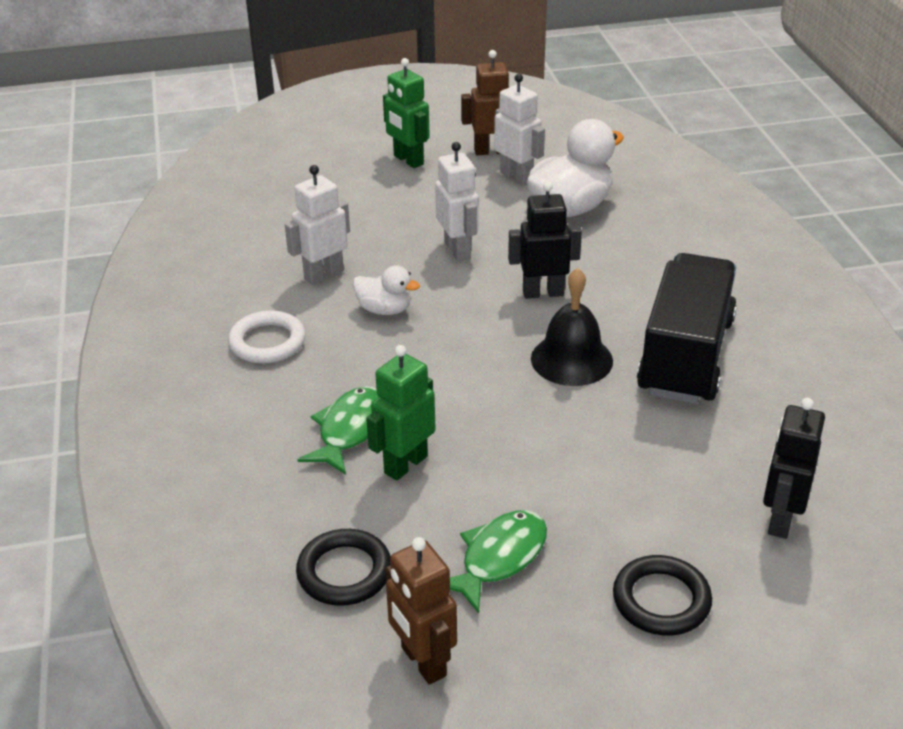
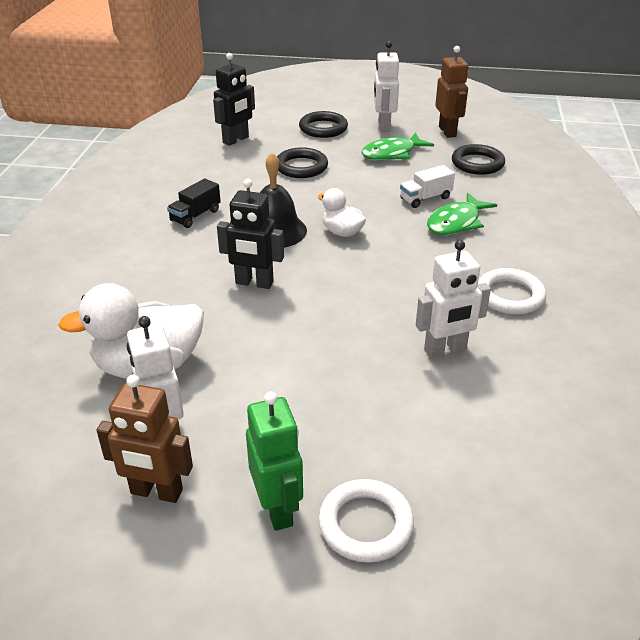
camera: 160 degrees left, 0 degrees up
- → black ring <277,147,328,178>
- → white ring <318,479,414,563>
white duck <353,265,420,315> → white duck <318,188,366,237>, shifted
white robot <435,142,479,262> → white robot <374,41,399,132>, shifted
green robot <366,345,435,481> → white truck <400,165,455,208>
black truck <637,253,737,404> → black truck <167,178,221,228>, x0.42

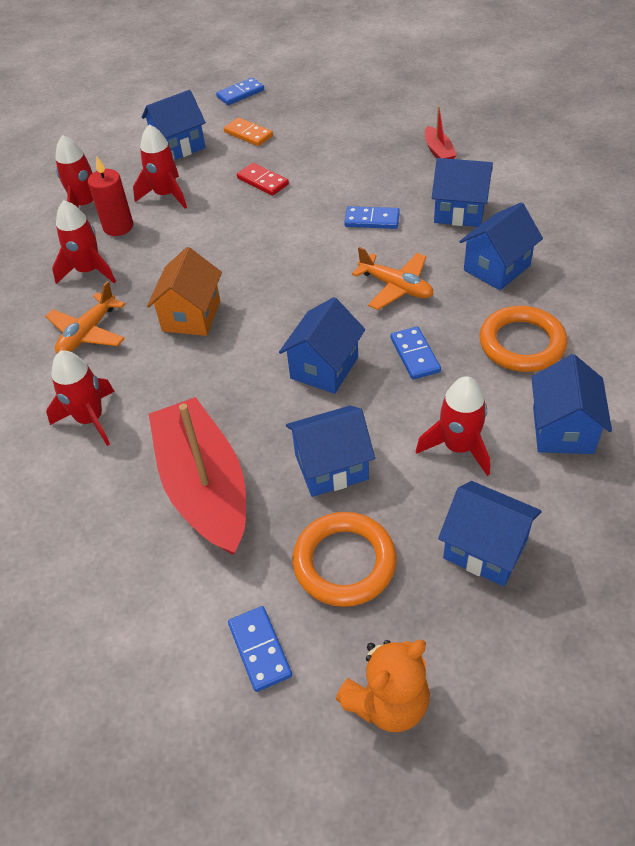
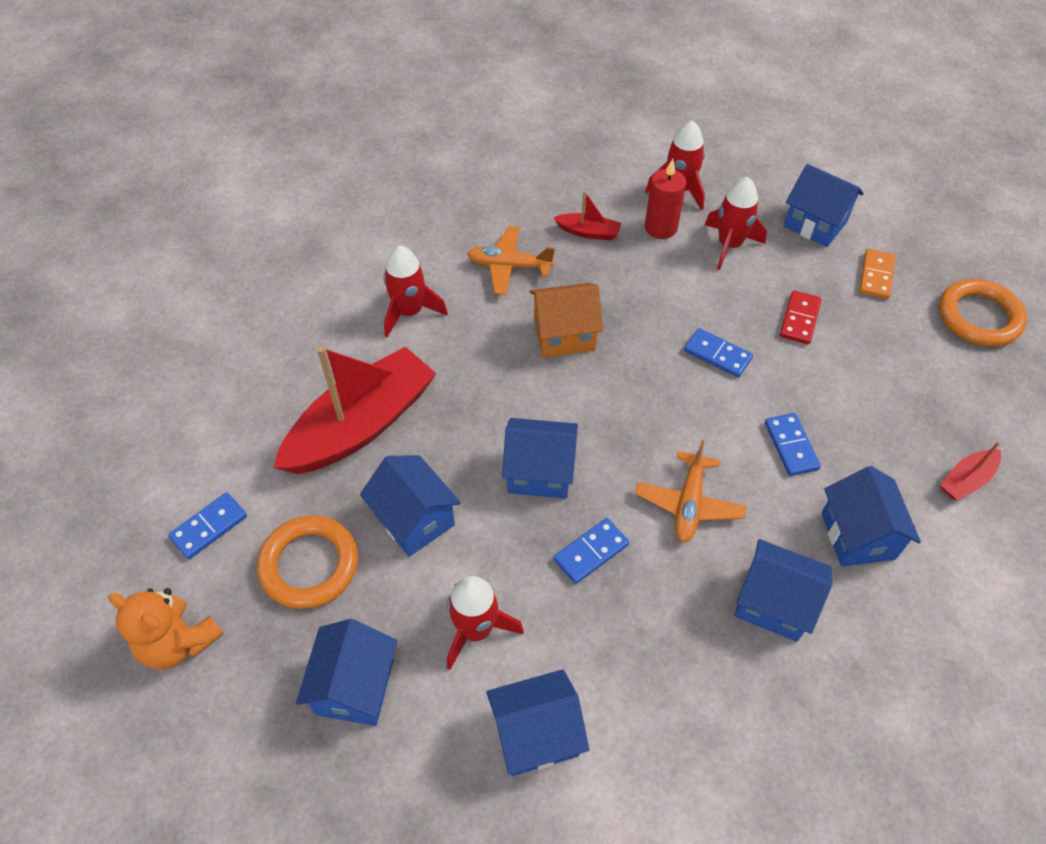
camera: 65 degrees right, 5 degrees up
blue domino <216,77,264,105> → blue domino <684,328,753,378>, shifted
orange ring <480,306,568,372> → orange ring <939,279,1027,347>, shifted
red rocket <52,200,116,284> → red boat <553,191,621,241>

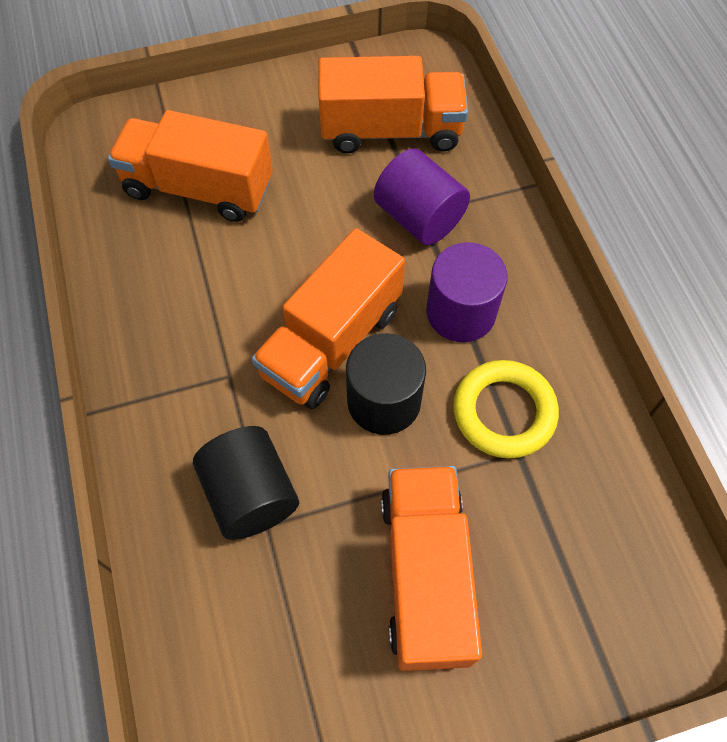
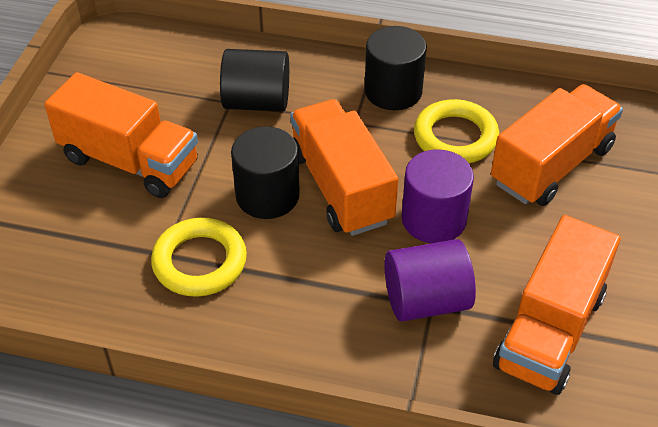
camera: 120 degrees right, 15 degrees down
- → black cylinder <365,26,427,110>
- → yellow ring <414,99,499,163>
purple cylinder <426,242,507,342> → purple cylinder <401,149,474,243>, shifted

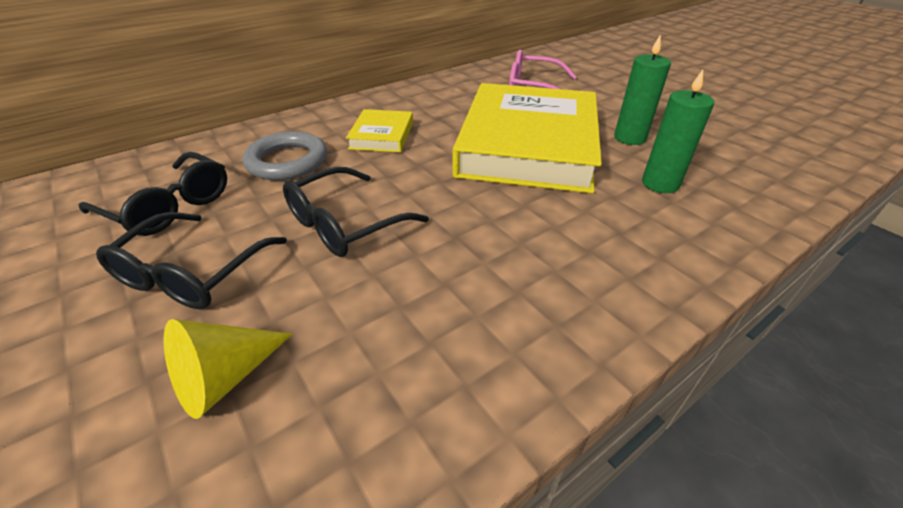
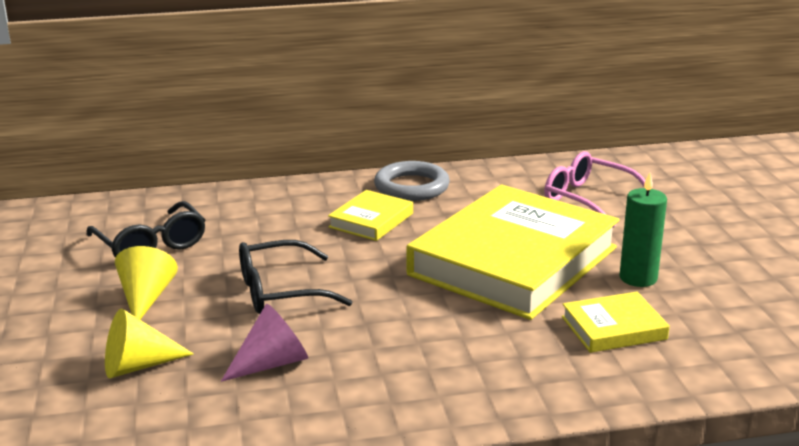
camera: 25 degrees right, 15 degrees down
- → pink cone <221,304,308,382>
grey ring <243,131,327,180> → grey ring <374,161,450,201>, shifted
black glasses <96,212,287,309> → yellow cone <115,246,178,320>
green candle <642,70,714,193> → yellow book <562,292,670,353>

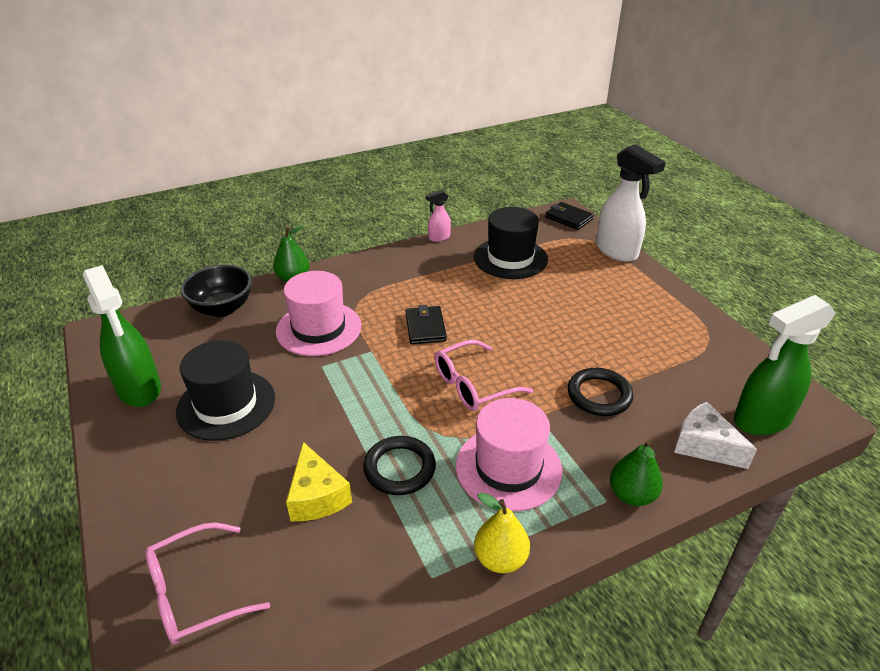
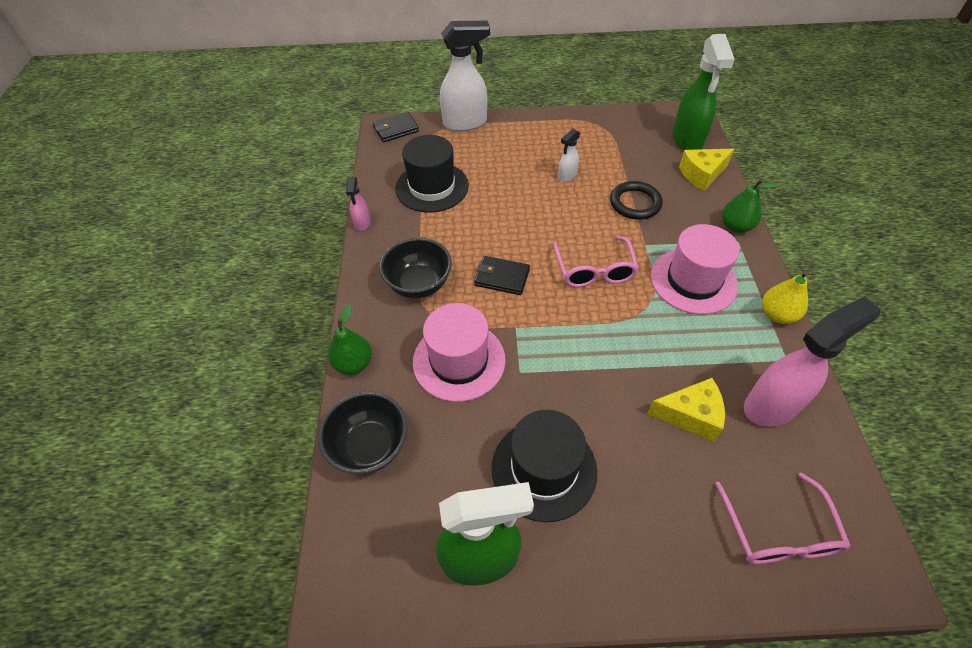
camera: 65 degrees left, 15 degrees up
black ring <363,436,436,495> → -
- → black bowl <379,238,452,299>
- → white spray bottle <558,129,580,182>
- → pink spray bottle <744,296,881,427>
white cheese <674,402,757,469> → yellow cheese <679,149,734,191>

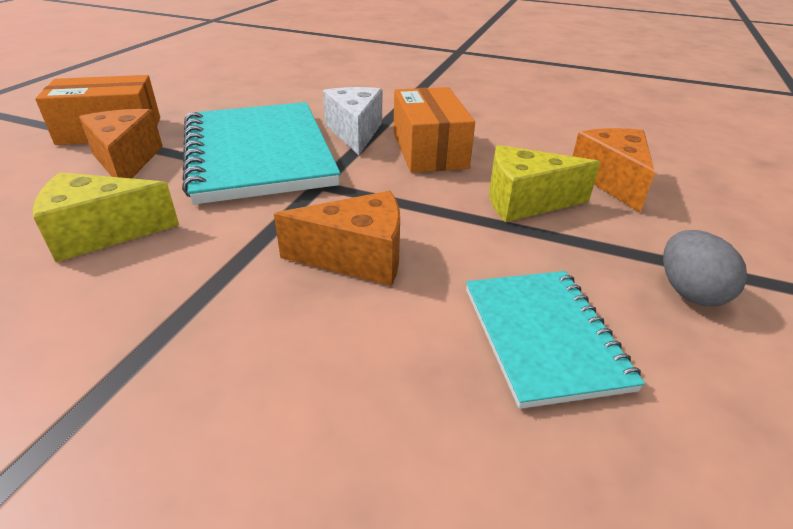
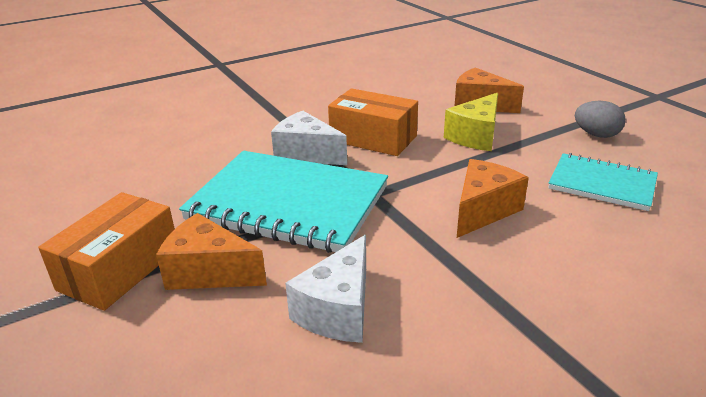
camera: 50 degrees left, 5 degrees down
yellow cheese <33,172,179,262> → white cheese <285,235,366,343>

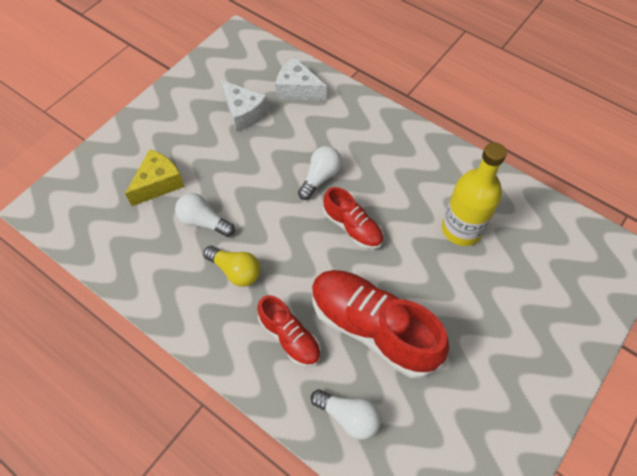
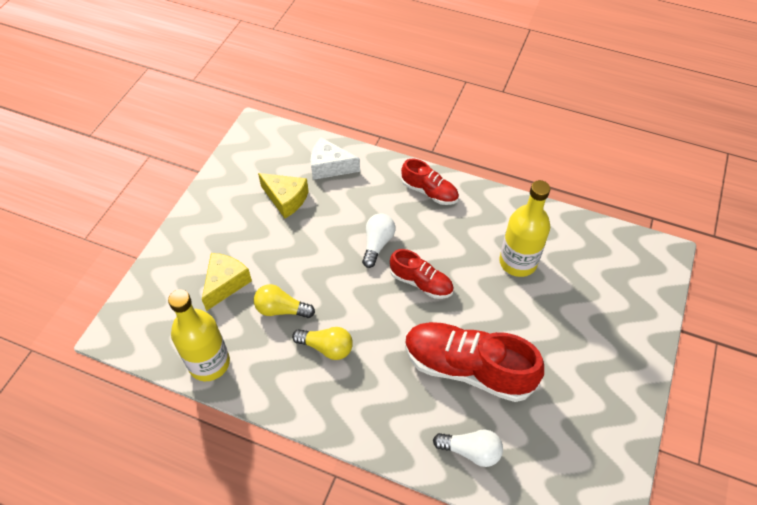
camera: 15 degrees left, 5 degrees down
- → yellow bottle <168,289,230,381>
red shoe <257,295,321,367> → red shoe <401,159,459,205>, shifted
white light bulb <175,193,235,237> → yellow light bulb <254,284,315,318>
white cheese <221,80,269,132> → yellow cheese <258,173,309,218>

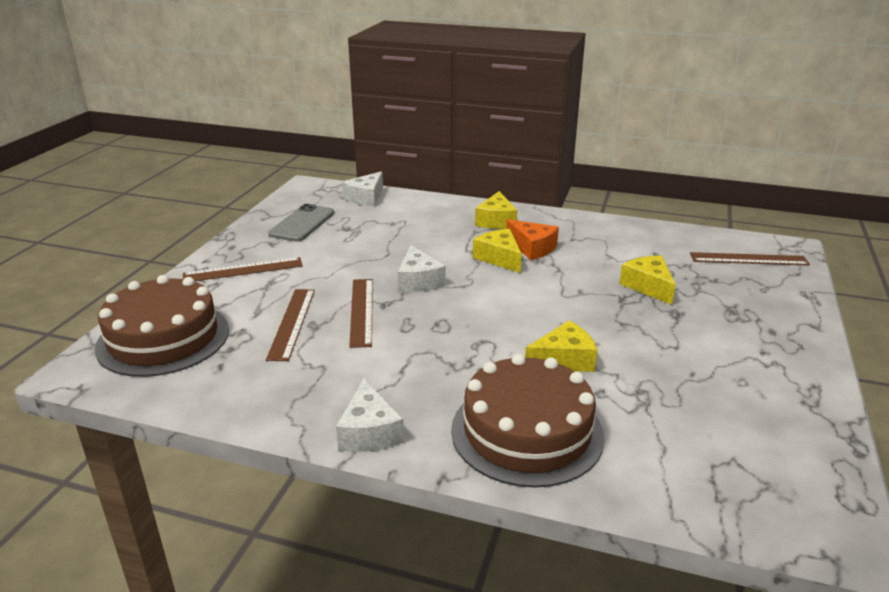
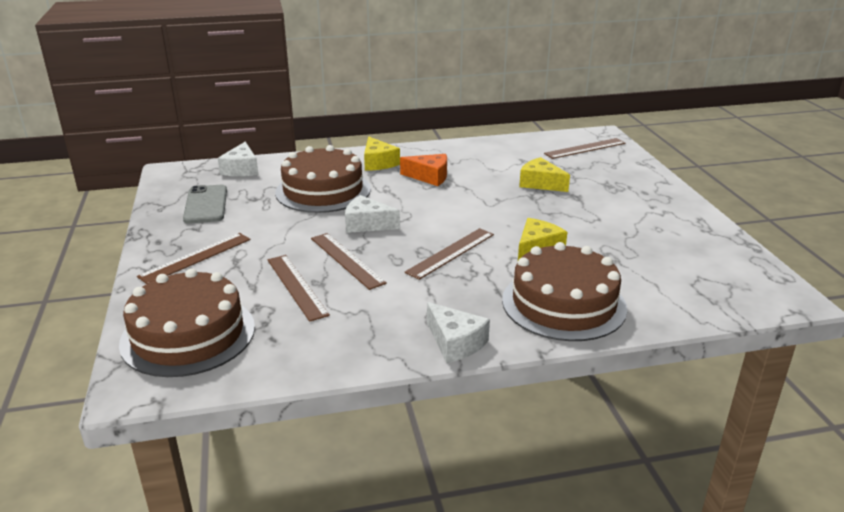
camera: 30 degrees left, 0 degrees up
yellow cheese <473,229,522,273> → -
- → brown cake <275,145,371,213>
- → brown ruler <404,228,494,280>
white cheese <398,245,446,292> → white cheese <345,195,400,233>, 150 degrees clockwise

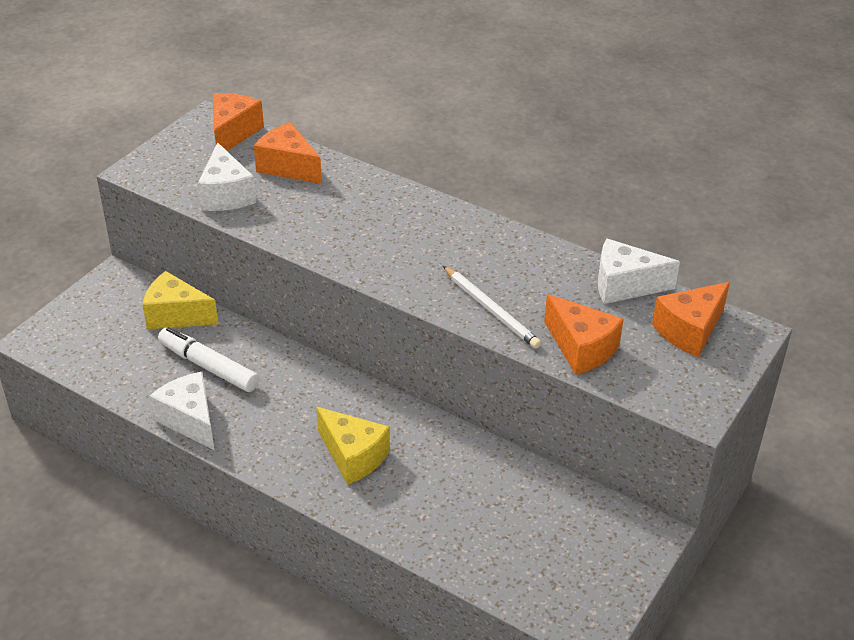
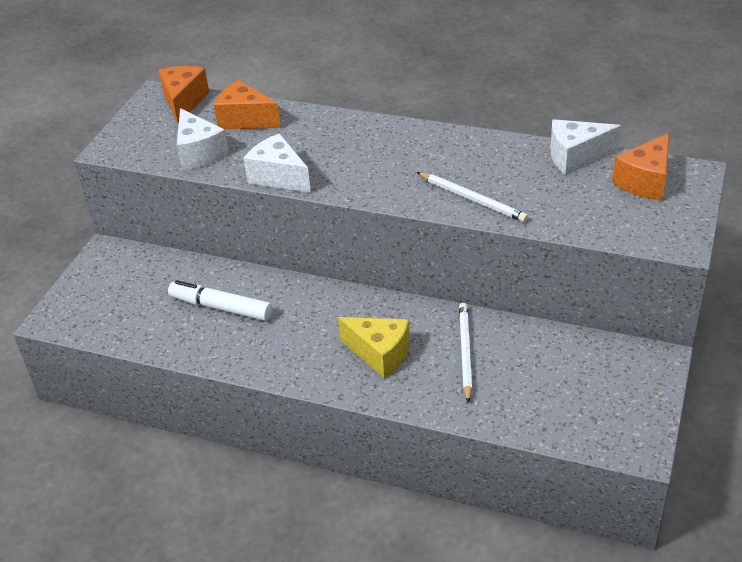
camera: 10 degrees left, 0 degrees up
yellow cheese <143,271,218,329> → -
orange cheese <544,294,624,375> → -
- → white pencil <459,303,472,403>
white cheese <149,372,214,450> → white cheese <243,133,311,193>, shifted

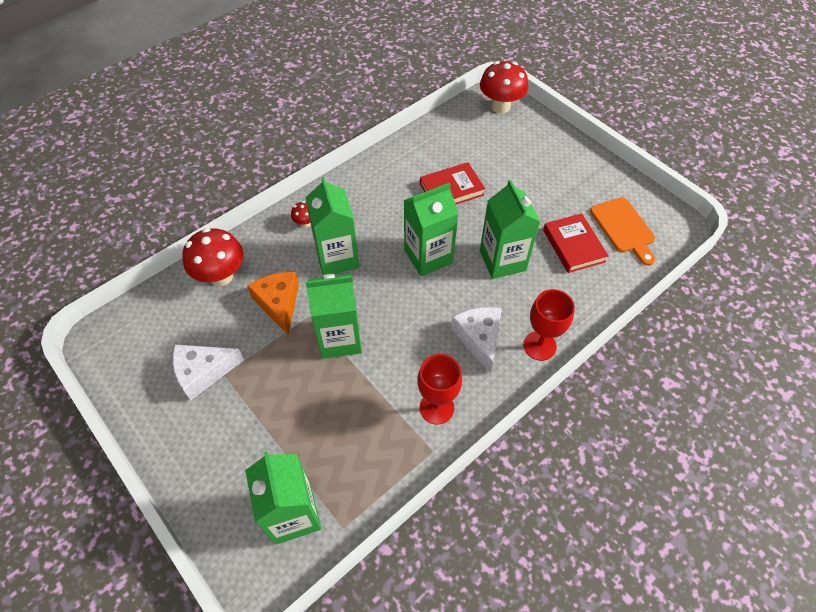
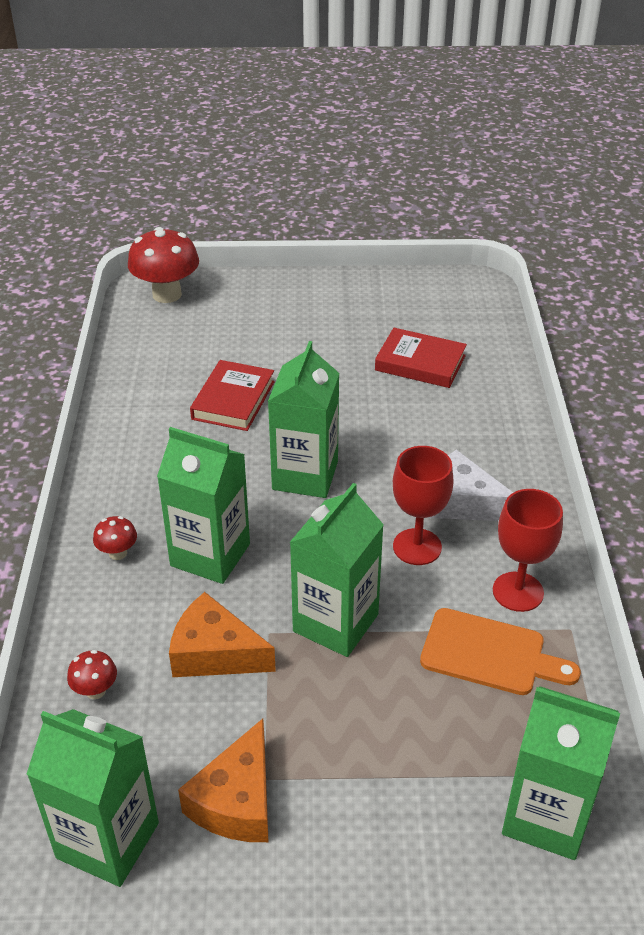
camera: 50 degrees left, 15 degrees down
green carton <480,180,540,279> → green carton <27,709,159,887>, shifted
red goblet <523,289,575,361> → red goblet <393,446,454,565>, shifted
orange cutting board <590,197,656,266> → orange cutting board <420,608,581,695>, shifted
white cheese <173,345,244,400> → orange cheese <178,719,268,842>
red mushroom <182,228,243,286> → red mushroom <67,650,117,699>, x0.47

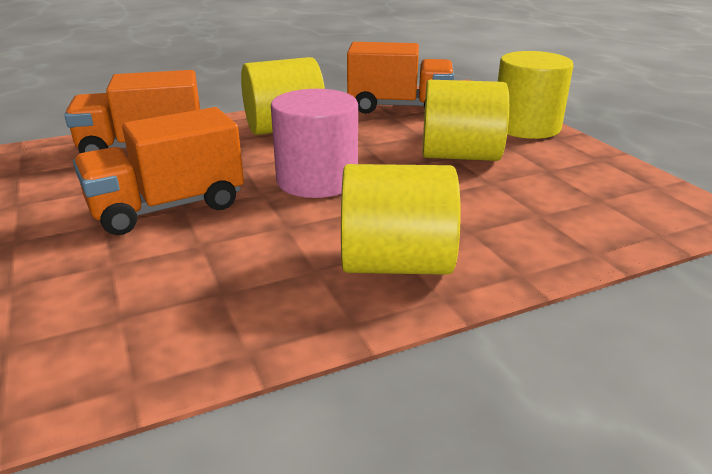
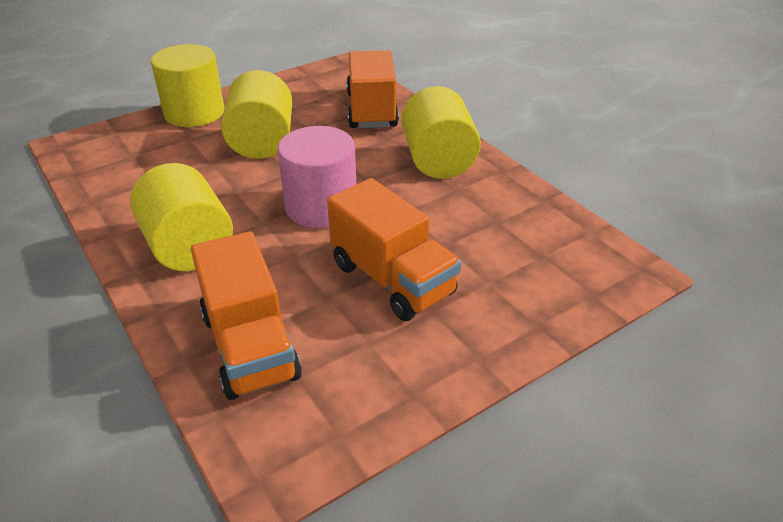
camera: 100 degrees left, 10 degrees up
orange truck <347,42,454,114> → orange truck <346,50,399,128>, shifted

